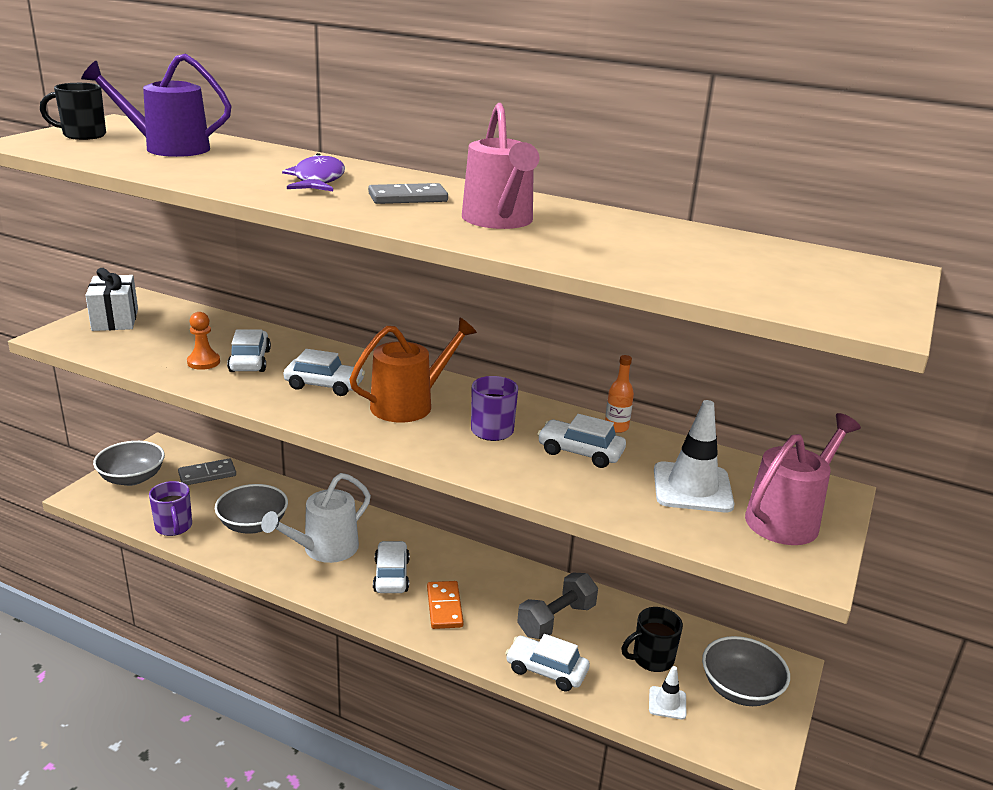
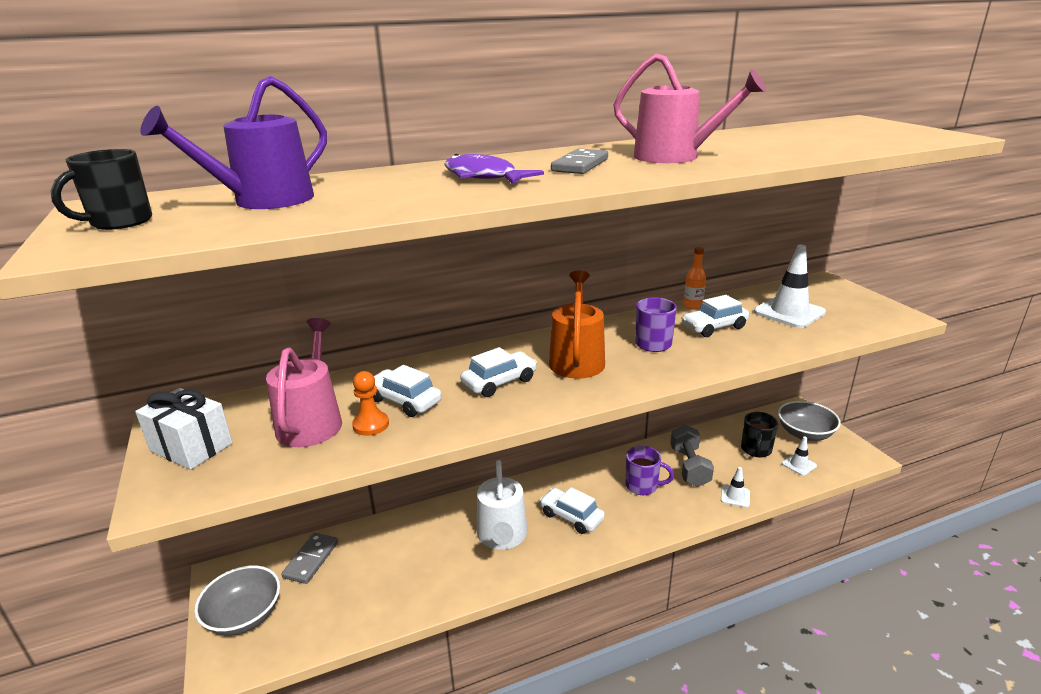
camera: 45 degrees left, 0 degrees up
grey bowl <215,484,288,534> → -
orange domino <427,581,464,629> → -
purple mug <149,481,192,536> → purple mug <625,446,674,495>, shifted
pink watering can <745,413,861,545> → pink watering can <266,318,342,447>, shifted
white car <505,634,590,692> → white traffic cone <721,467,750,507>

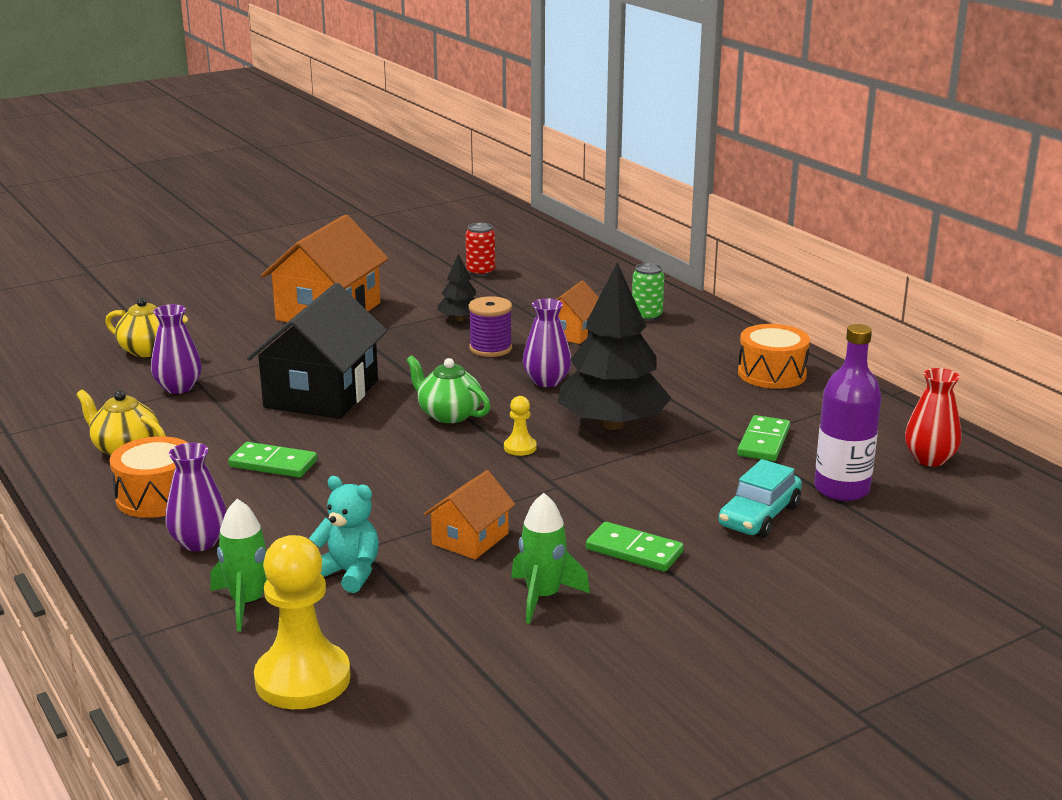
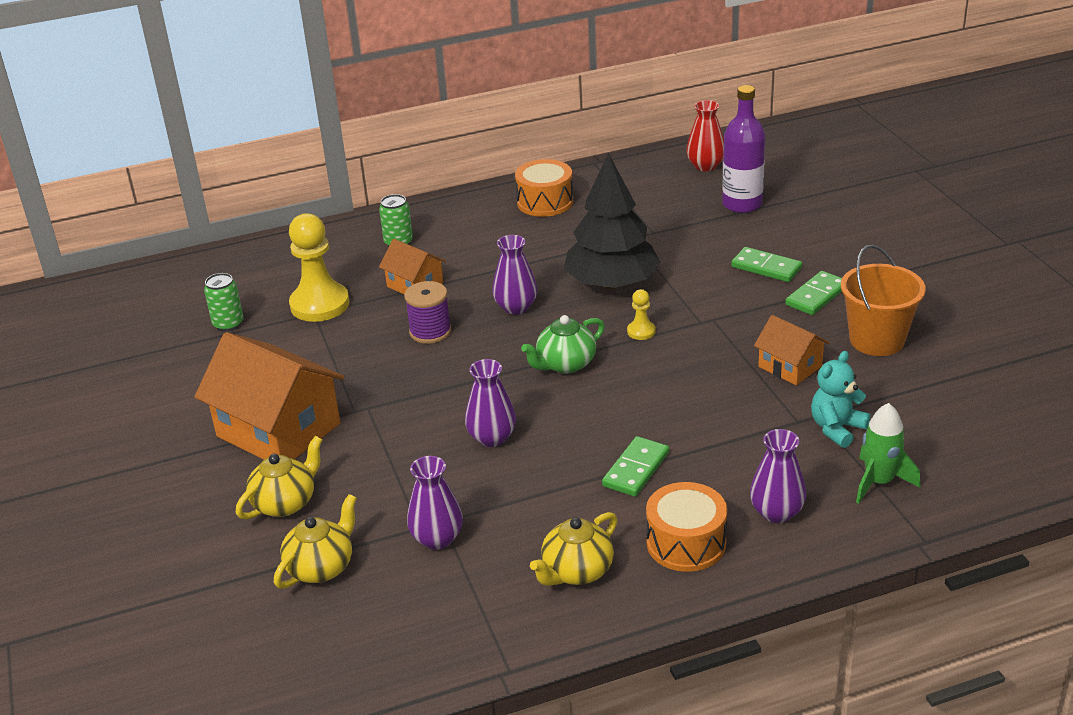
camera: 75 degrees left, 10 degrees up
black tree <437,254,476,321> → -
turquoise car <719,459,802,538> → -
- → yellow teapot <236,436,322,519>
yellow pawn <254,535,350,709> → yellow pawn <289,213,350,322>, shifted
green domino <737,415,790,461> → green domino <731,247,802,282>, shifted
black house <246,283,387,419> → purple vase <465,359,516,447>
green rocket <511,493,590,624> → orange bucket <841,244,926,356>
red can <466,223,495,277> → green can <204,273,244,332>

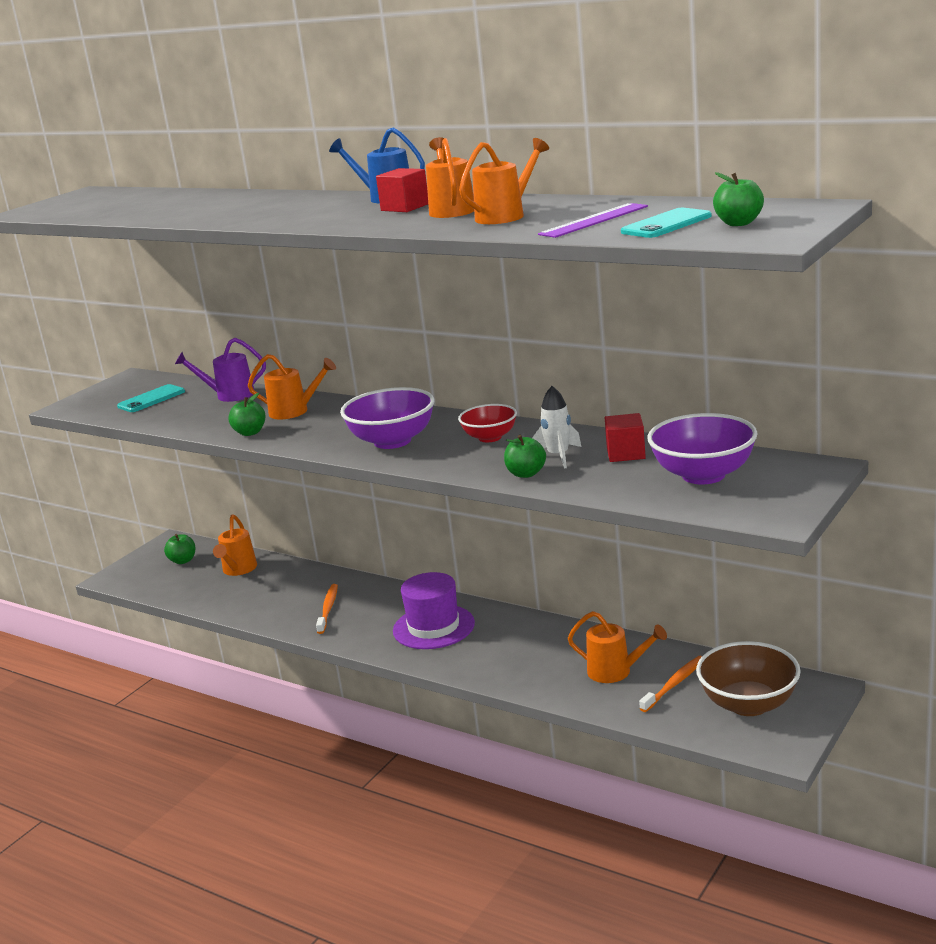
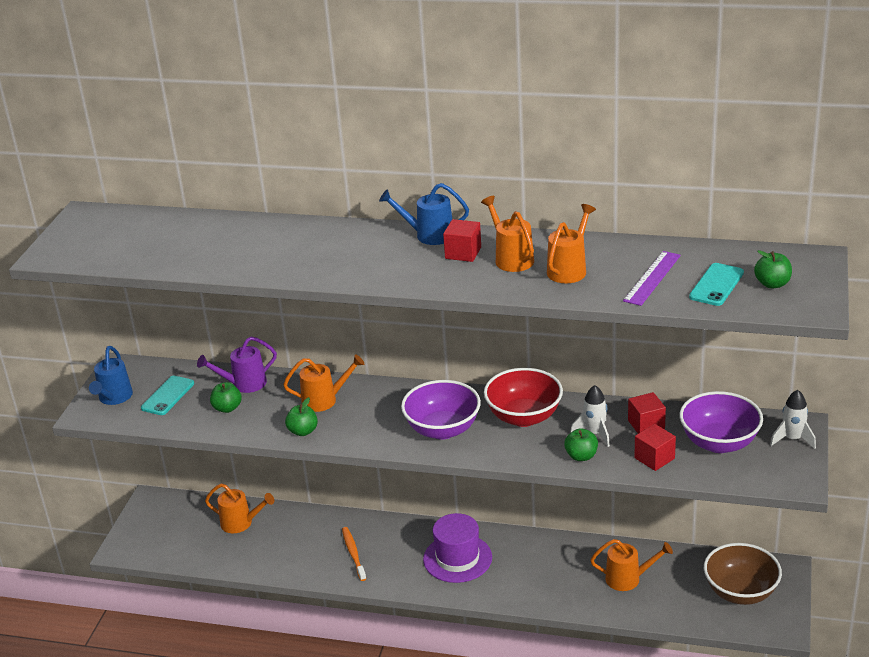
camera: 20 degrees left, 10 degrees up
orange toothbrush <639,656,702,712> → -
- → blue watering can <89,346,133,405>
- → red cube <634,424,676,471>
- → white rocket <770,390,816,449>
green apple <164,534,195,564> → green apple <210,382,242,413>, shifted
orange watering can <213,514,257,576> → orange watering can <205,483,275,533>, 60 degrees counterclockwise
red bowl <458,404,517,442> → red bowl <484,368,563,427>, x1.63

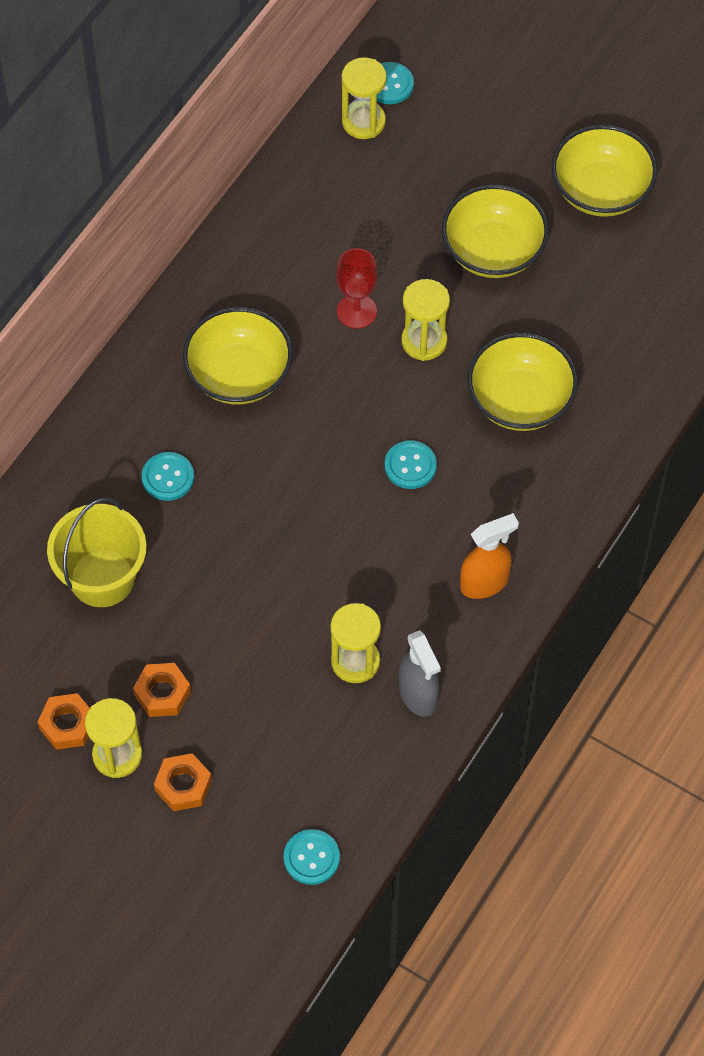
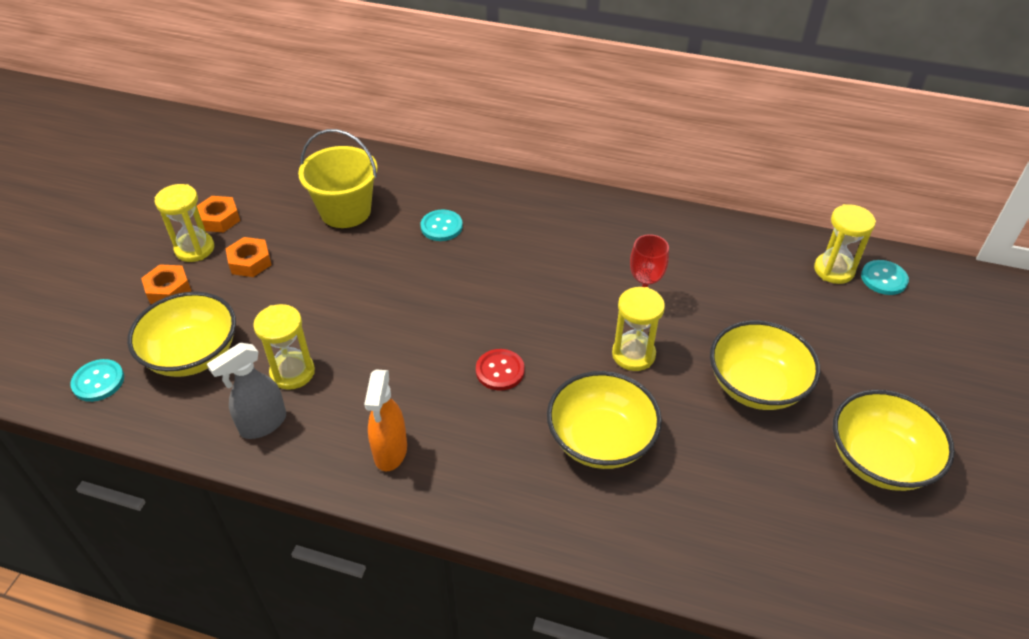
camera: 75 degrees right, 15 degrees down
yellow bowl <183,307,293,404> → yellow bowl <127,292,236,377>, shifted
turquoise button <385,440,437,489> → red button <476,349,525,391>
orange spray bottle <460,513,519,599> → orange spray bottle <364,370,407,471>, 45 degrees clockwise

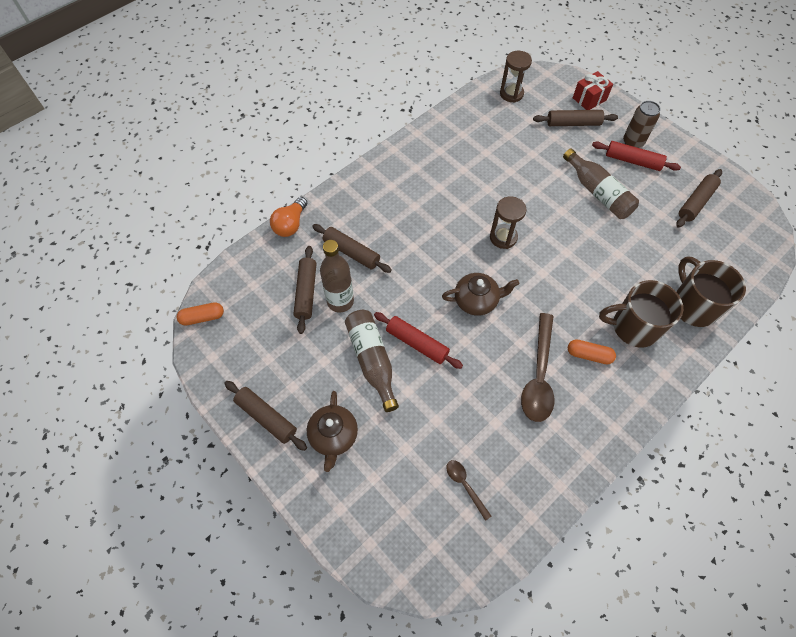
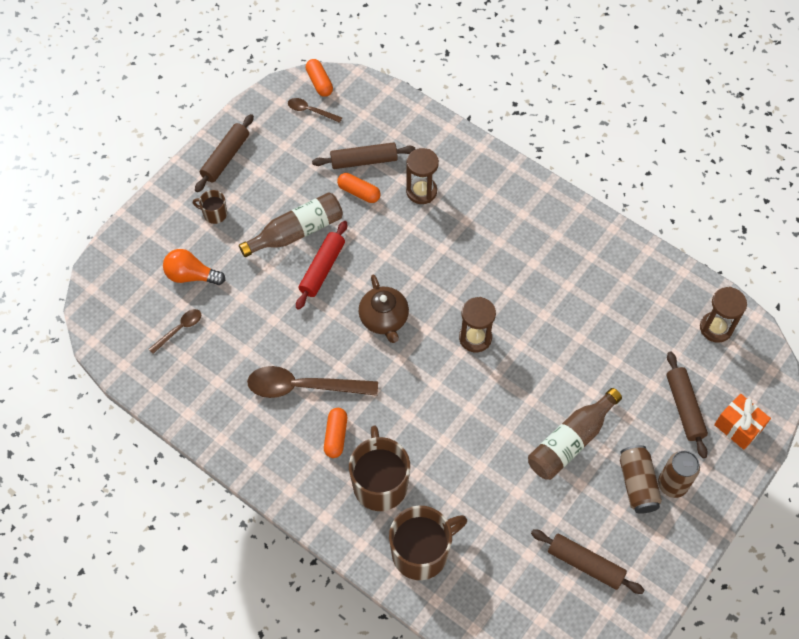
camera: 80 degrees right, 0 degrees up
- → brown spoon <288,98,342,123>
orange light bulb <270,197,307,237> → orange light bulb <163,249,225,285>, shifted
brown teapot <307,391,358,472> → brown mug <193,190,227,224>
brown rolling pin <312,224,392,273> → brown hourglass <406,148,439,204>
brown bottle <320,240,354,313> → orange capsule <337,173,381,203>
red rolling pin <592,141,681,171> → brown can <620,445,662,514>
red gift <573,71,613,110> → orange gift <714,394,771,450>

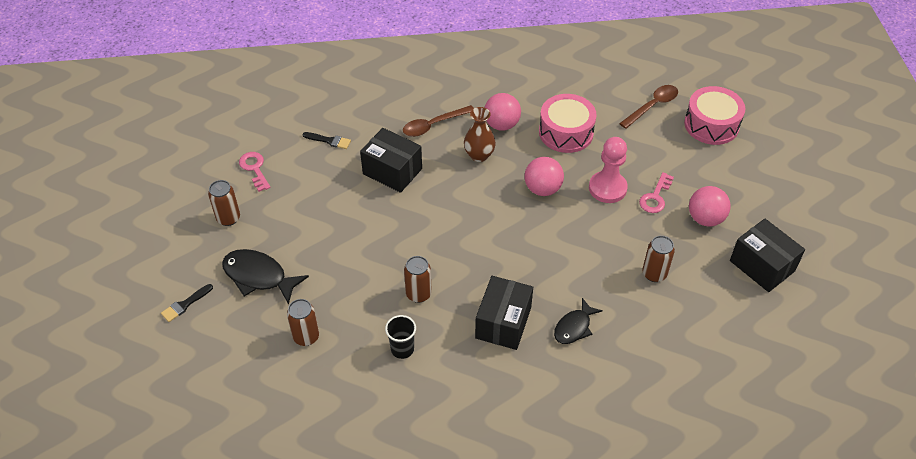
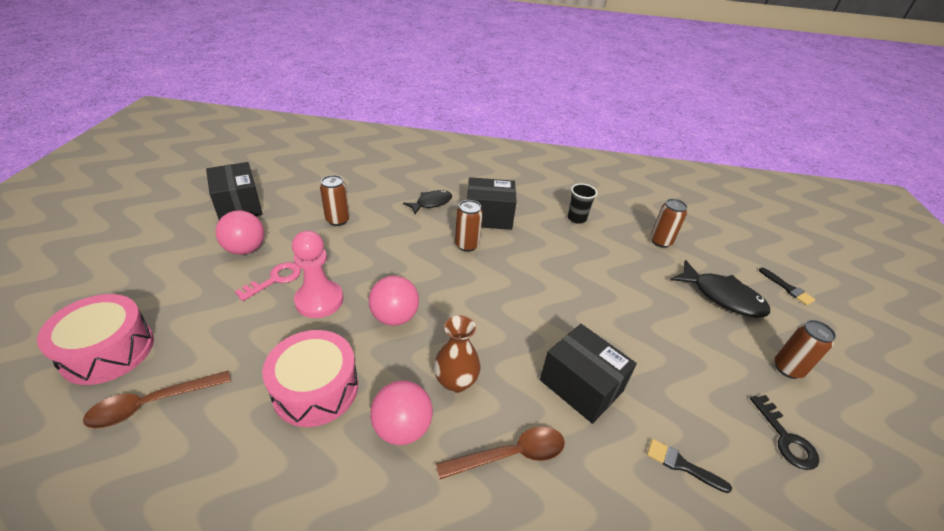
camera: 170 degrees left, 10 degrees down
brown can <404,256,432,303> → brown can <455,200,483,252>, shifted
pink key <239,152,271,192> → black key <750,395,819,470>
black brush <161,284,213,322> → black brush <759,267,815,305>, 90 degrees clockwise
black box <475,276,533,350> → black box <467,177,517,230>, 60 degrees clockwise

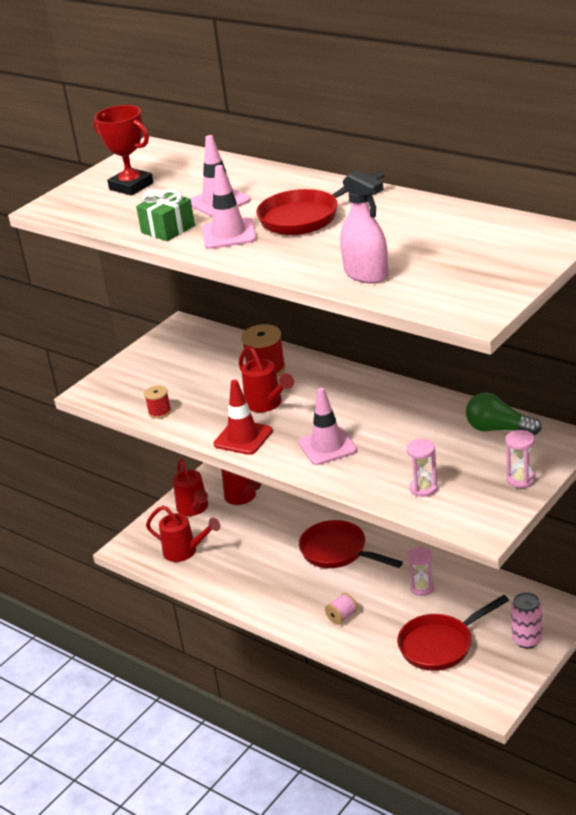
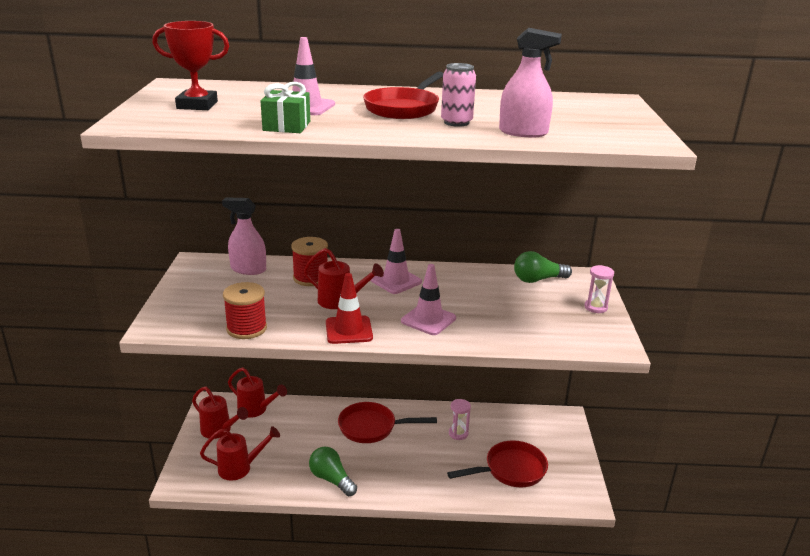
camera: 40 degrees left, 5 degrees down
pink spool <325,593,358,625> → -
pink hourglass <406,439,438,497> → -
- → pink spray bottle <222,198,266,275>
- → green light bulb <309,447,357,496>
pink traffic cone <202,165,257,249> → pink traffic cone <371,229,422,294>, shifted
pink can <511,592,542,649> → pink can <441,63,476,127>, shifted
red pan <397,595,509,671> → red pan <447,440,548,487>, 135 degrees counterclockwise
red spool <144,385,171,419> → red spool <223,282,267,339>, x1.75

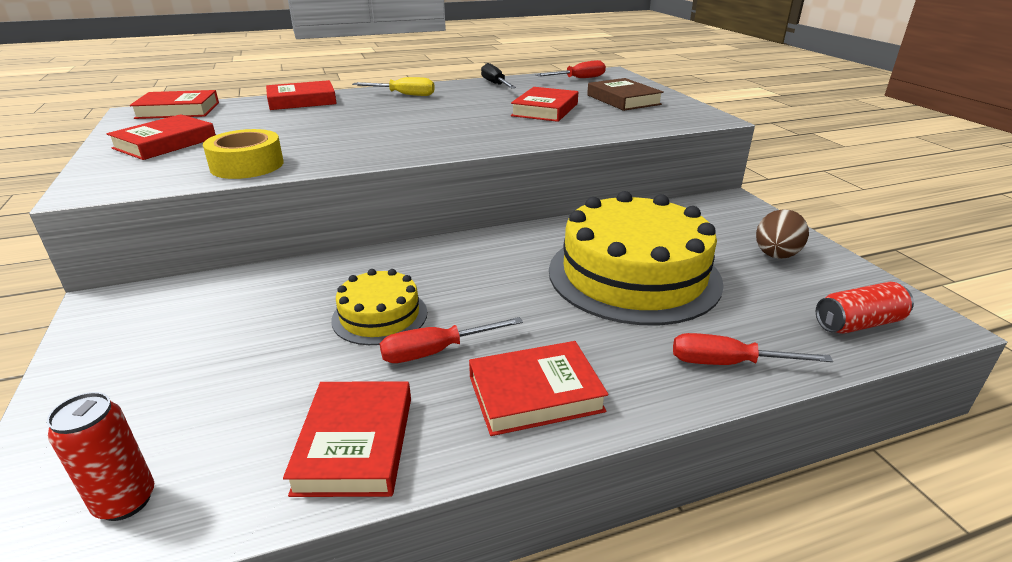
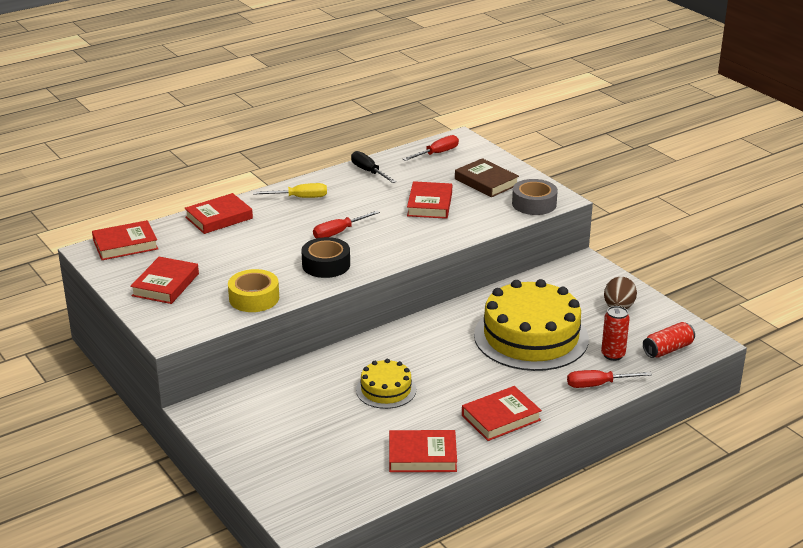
camera: 15 degrees left, 0 degrees up
- → black tape <301,237,350,278>
- → grey tape <512,179,558,215>
red can <47,392,154,521> → red can <601,306,630,361>, shifted
red screwdriver <380,317,523,363> → red screwdriver <313,211,380,238>, shifted
red book <283,381,411,497> → red book <389,430,457,472>, 75 degrees counterclockwise

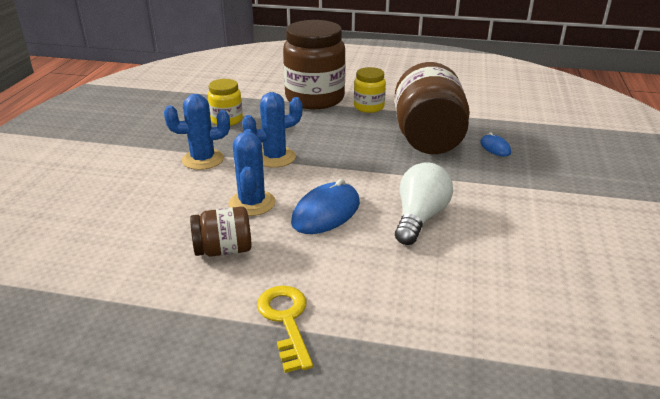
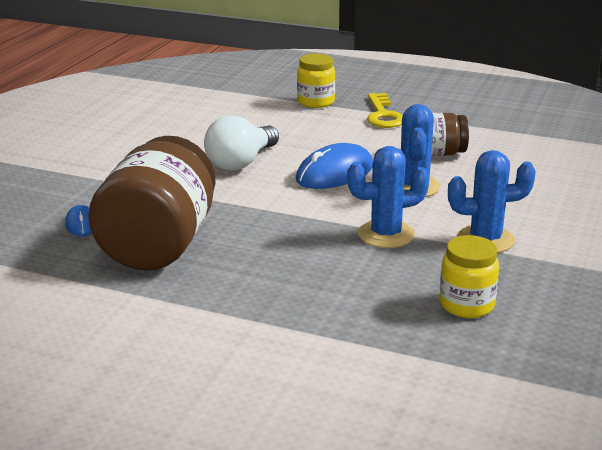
camera: 170 degrees left, 5 degrees down
brown jar <283,20,346,109> → -
yellow jar <354,67,386,113> → yellow jar <297,54,335,108>, shifted

